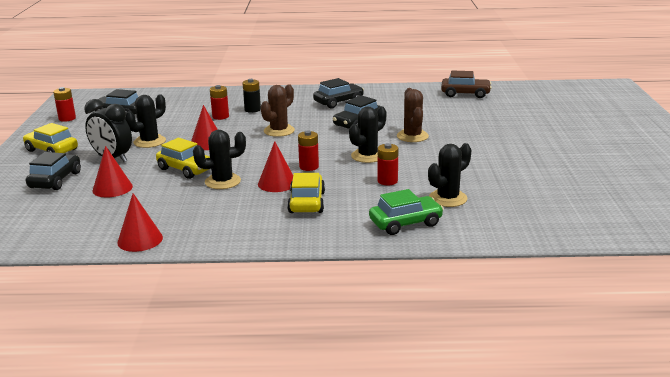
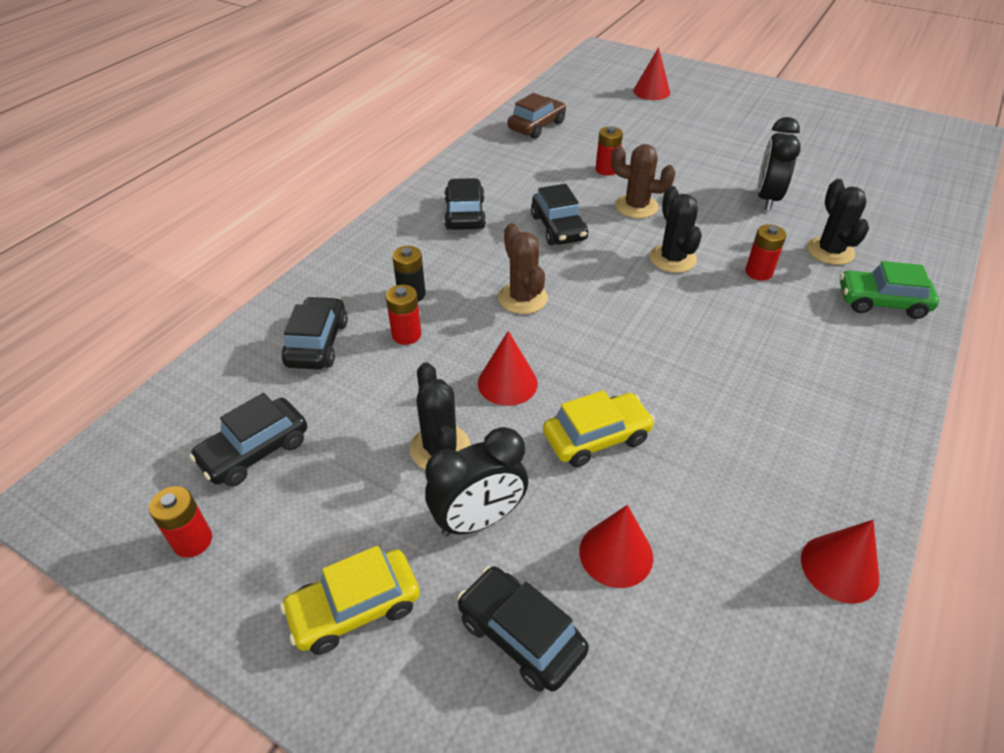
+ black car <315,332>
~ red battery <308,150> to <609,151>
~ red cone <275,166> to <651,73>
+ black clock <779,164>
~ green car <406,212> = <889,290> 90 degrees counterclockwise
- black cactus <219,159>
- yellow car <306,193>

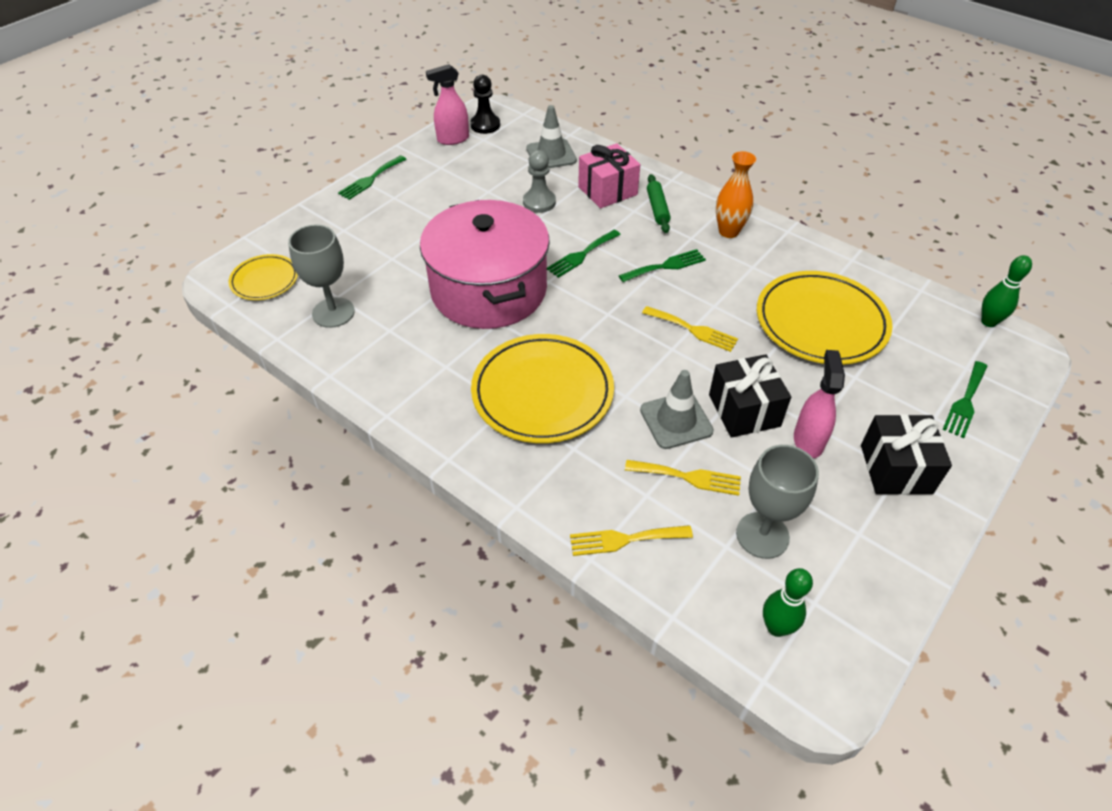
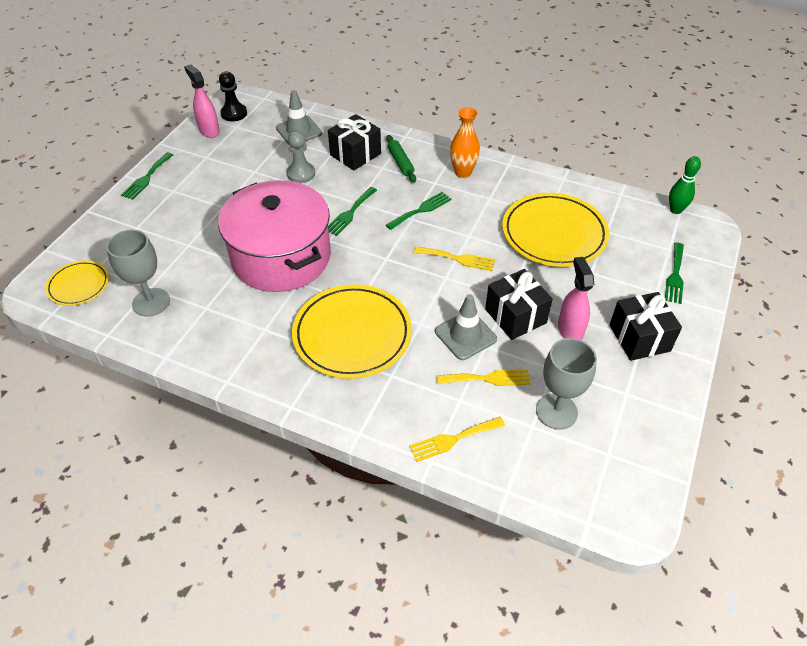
~ pink spray bottle <447,104> = <202,101> 90 degrees clockwise
~ pink gift <609,175> to black gift <354,142>
- green bowling pin <788,602>

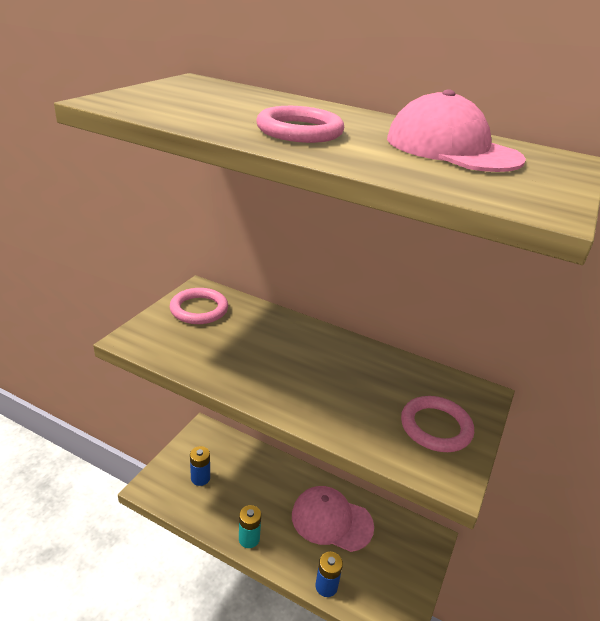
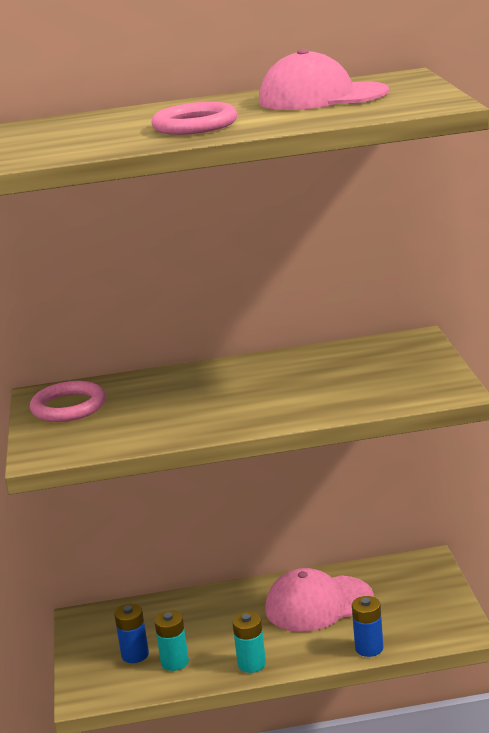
+ turquoise battery <171,641>
- pink ring <437,424>

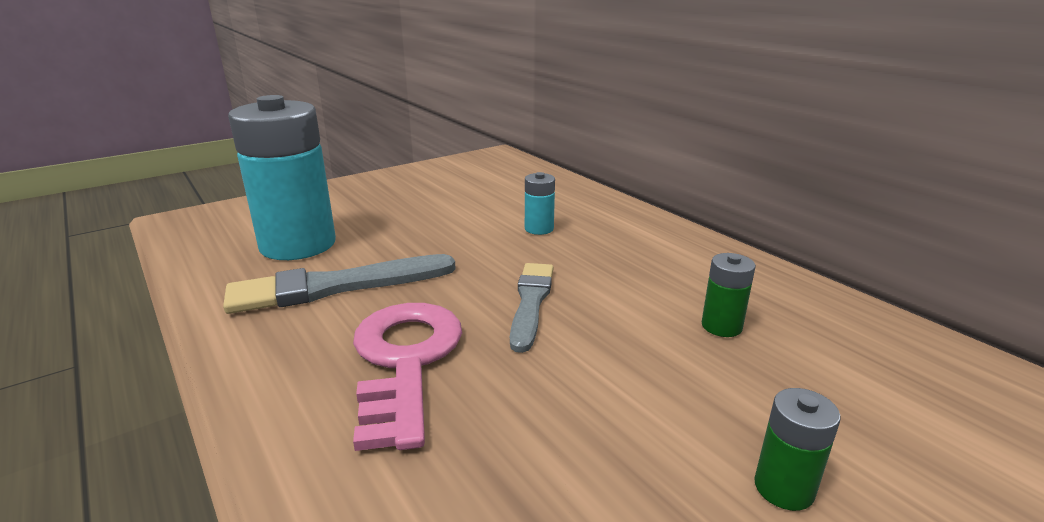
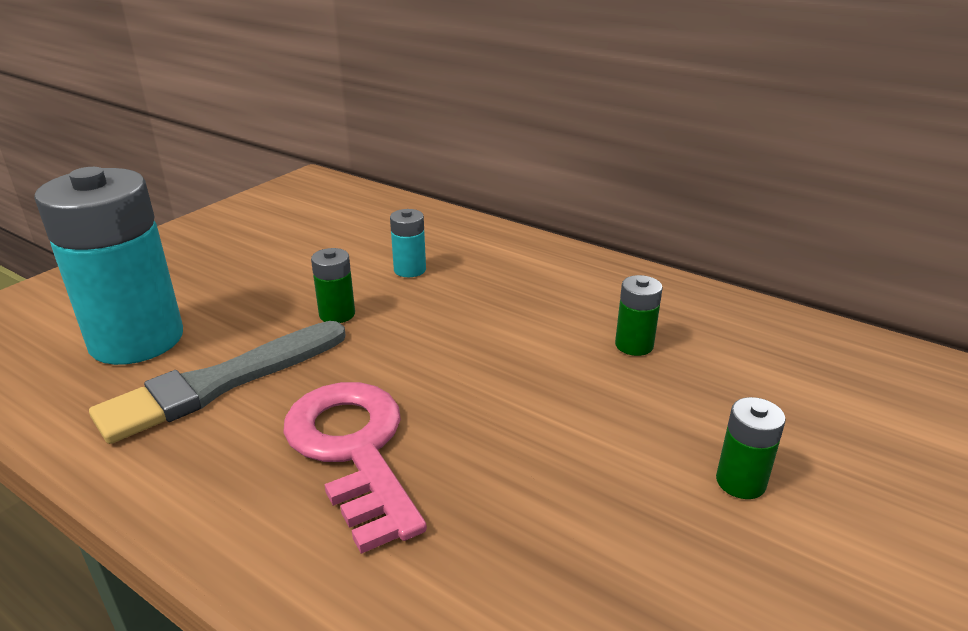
+ green battery <333,285>
- grey brush <531,308>

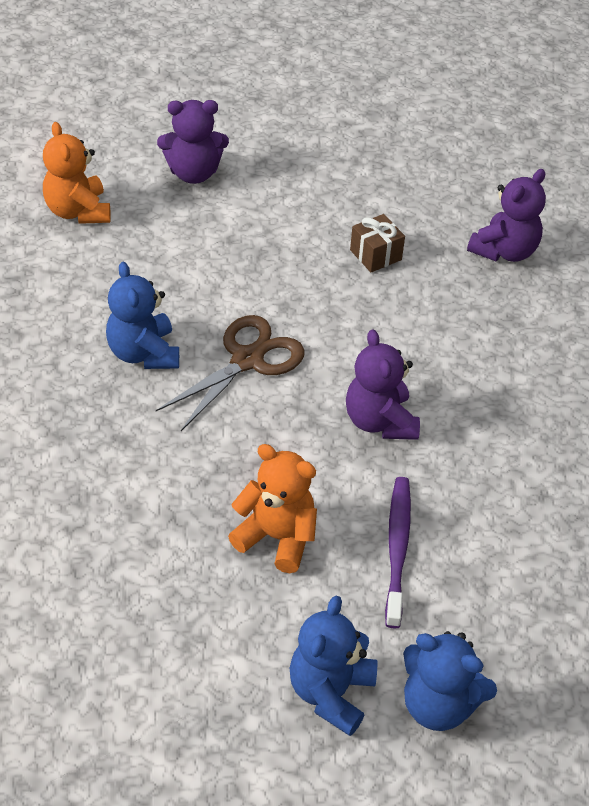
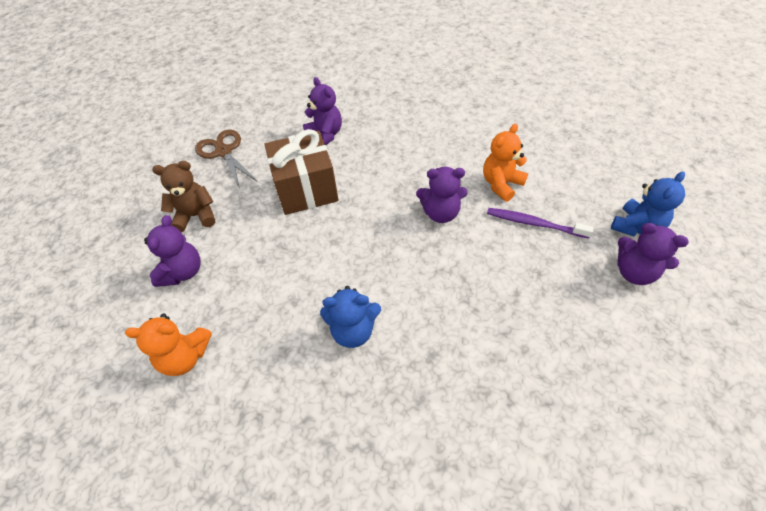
+ brown teddy bear <183,196>
~ brown scissors <230,373> to <226,159>
~ brown gift <377,243> = <302,172> x2.25
~ orange teddy bear <272,508> to <505,163>
~ blue teddy bear <333,666> to purple teddy bear <653,254>

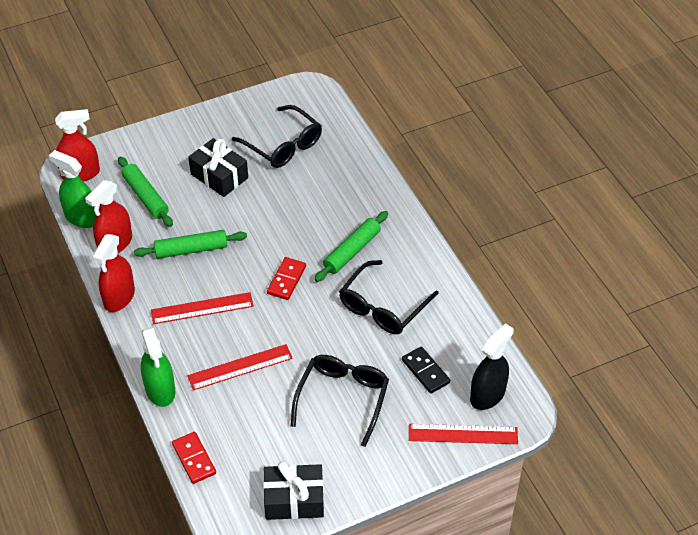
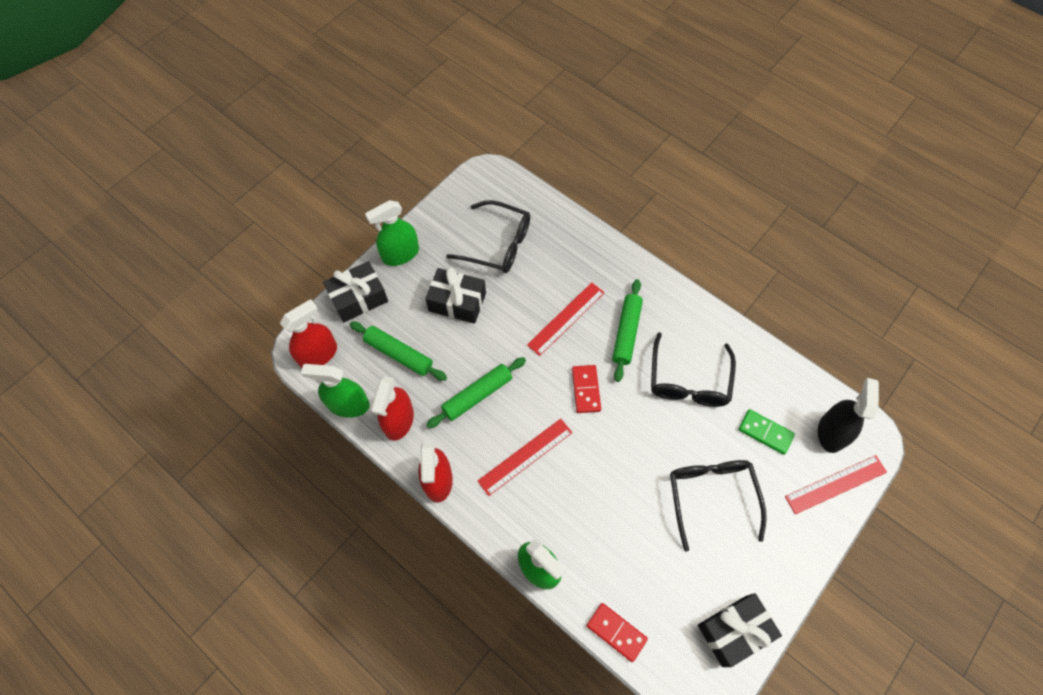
+ black gift <355,292>
+ green spray bottle <392,233>
~ red ruler <240,367> to <566,319>
~ black domino <426,370> to green domino <766,432>

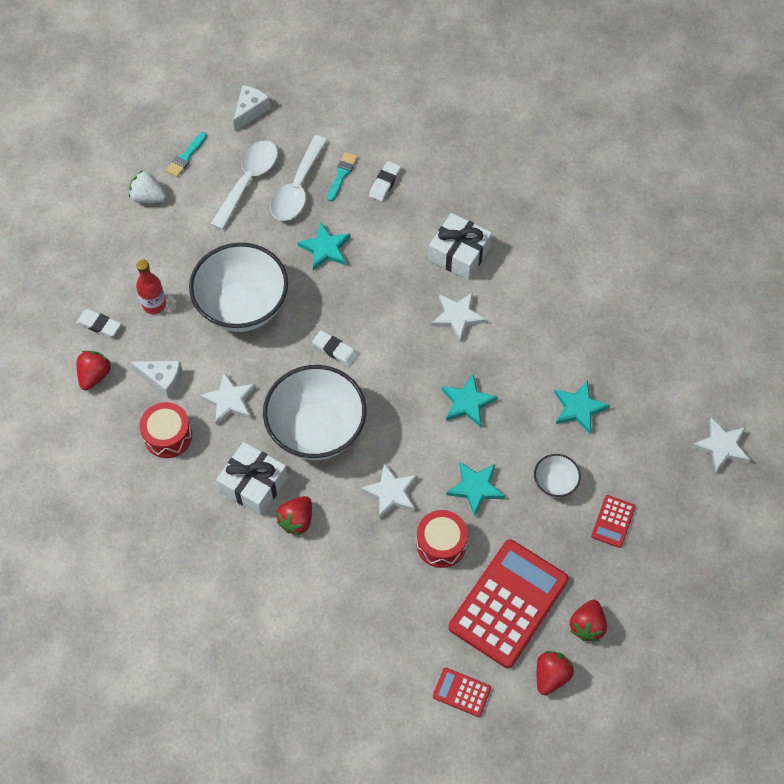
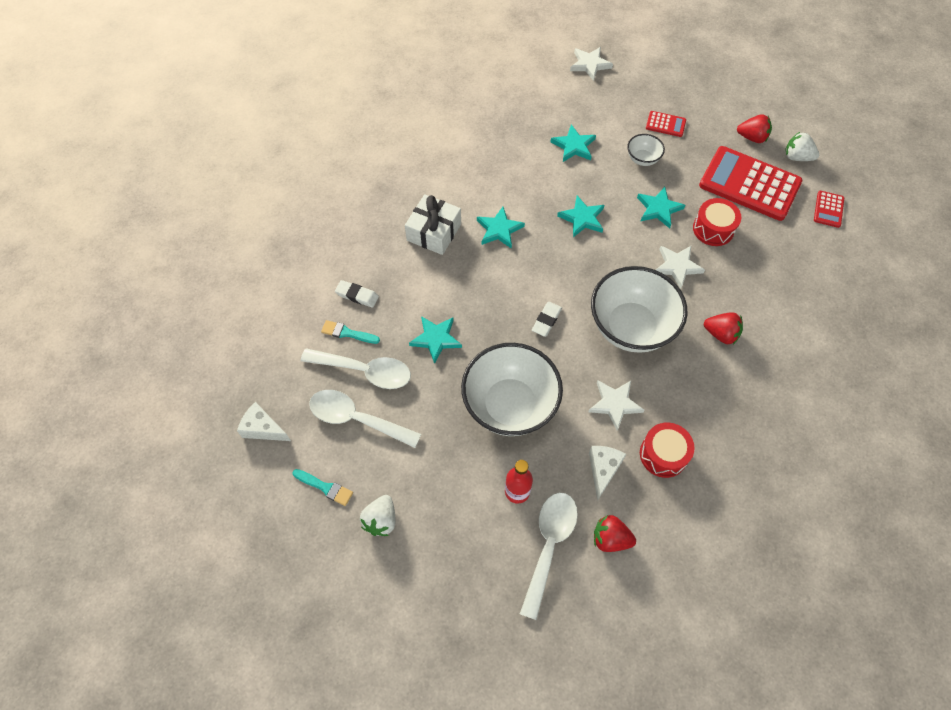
~ white star <459,317> to turquoise star <501,228>
~ white eraser <98,323> to white spoon <549,556>
~ red strawberry <555,673> to white strawberry <802,146>
- white gift <252,479>

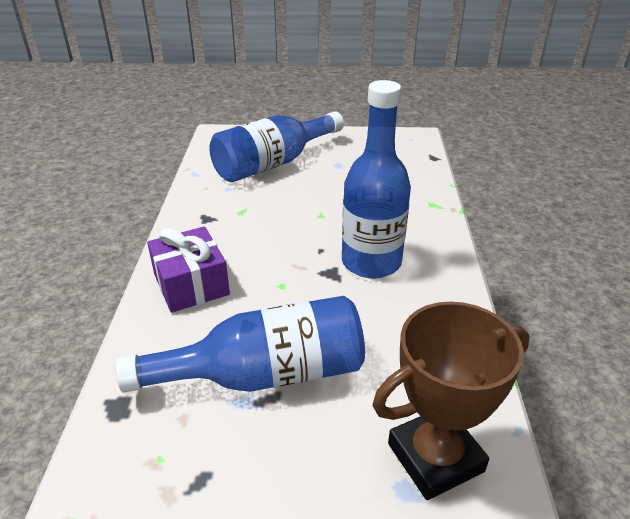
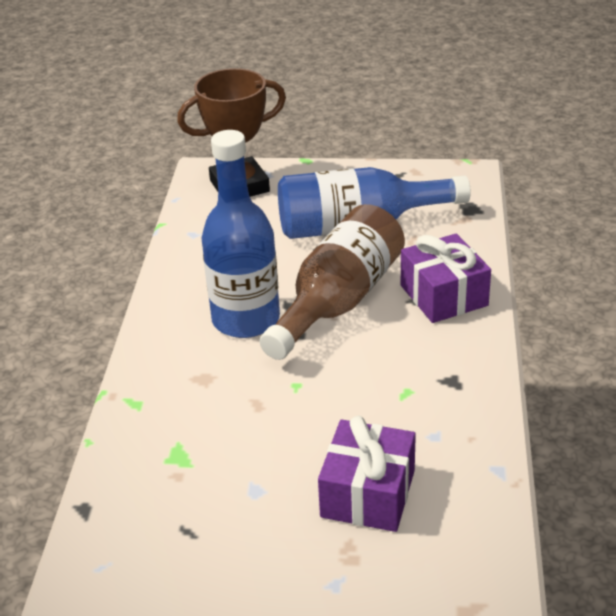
+ brown bottle <332,282>
~ blue bottle <276,146> to purple gift <367,474>

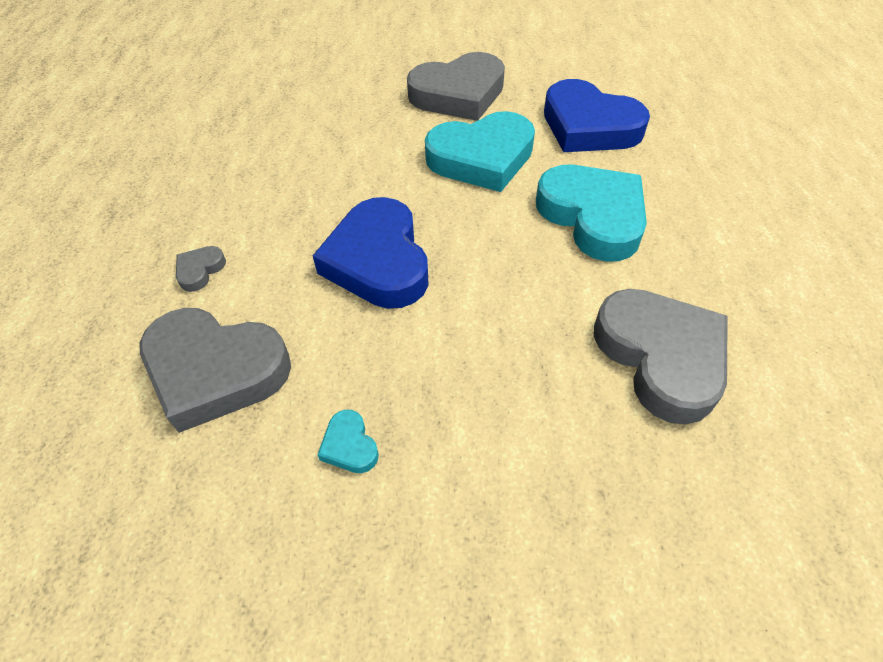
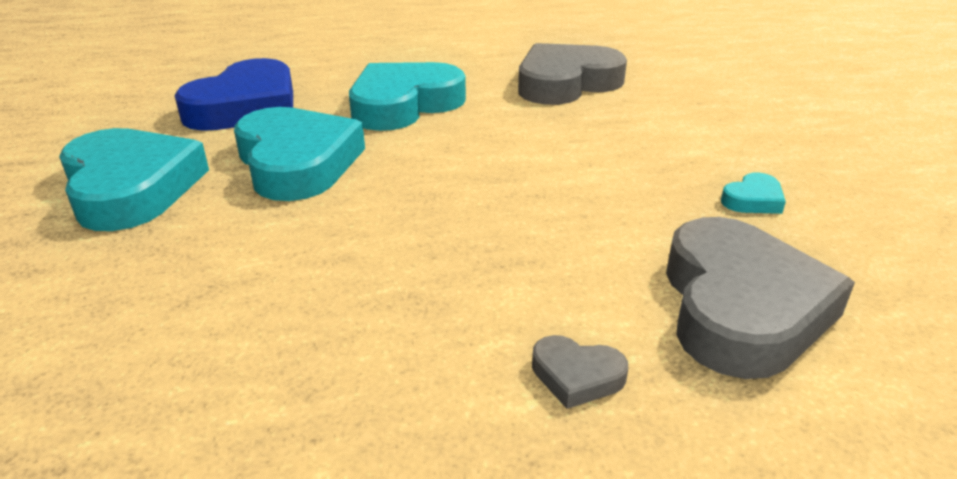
~ grey heart <456,86> to turquoise heart <134,179>
- blue heart <370,253>

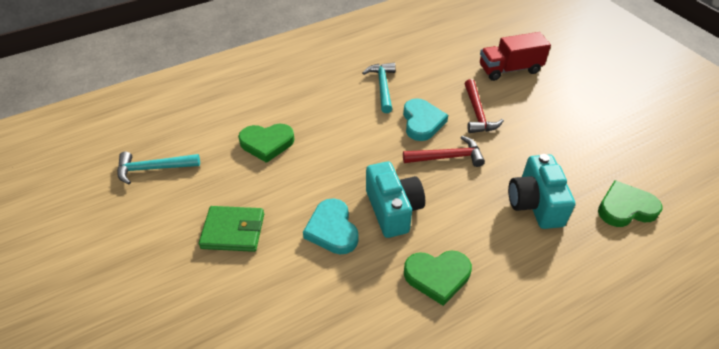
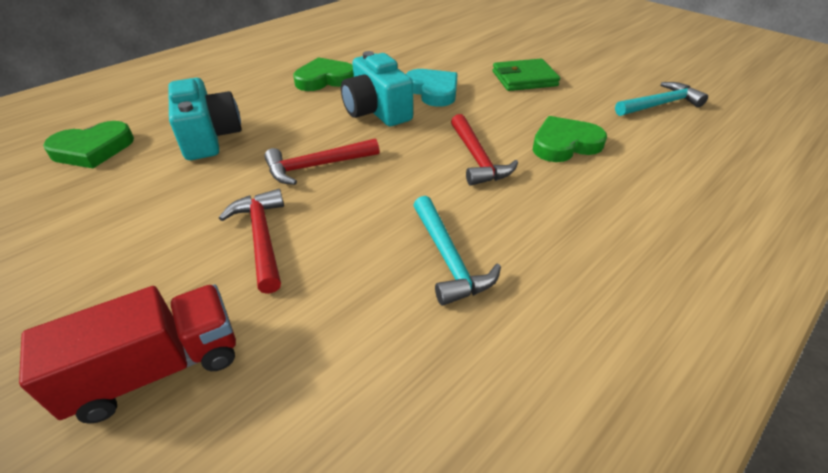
+ red hammer <484,150>
- turquoise heart <425,119>

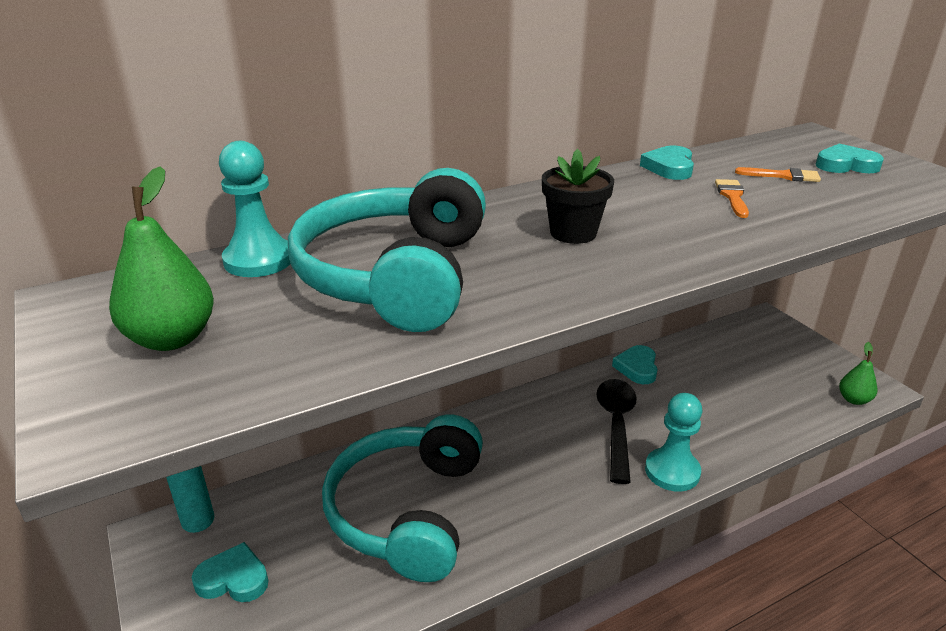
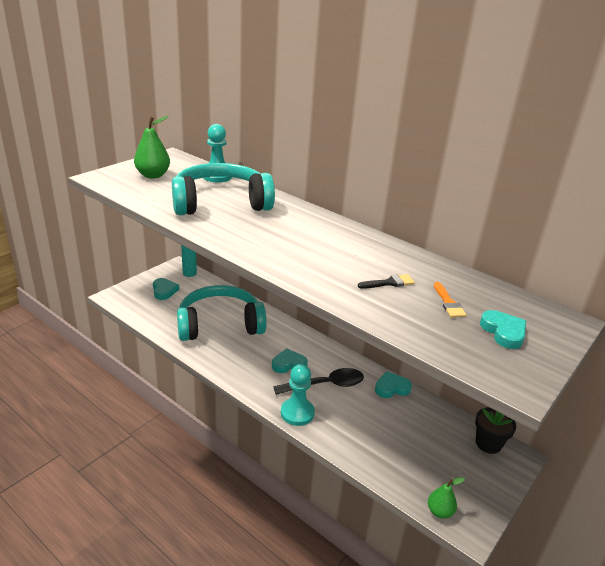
~ turquoise heart <667,163> to <290,360>
~ orange brush <732,198> to black brush <386,281>
~ black flower pot <578,196> to <495,430>

